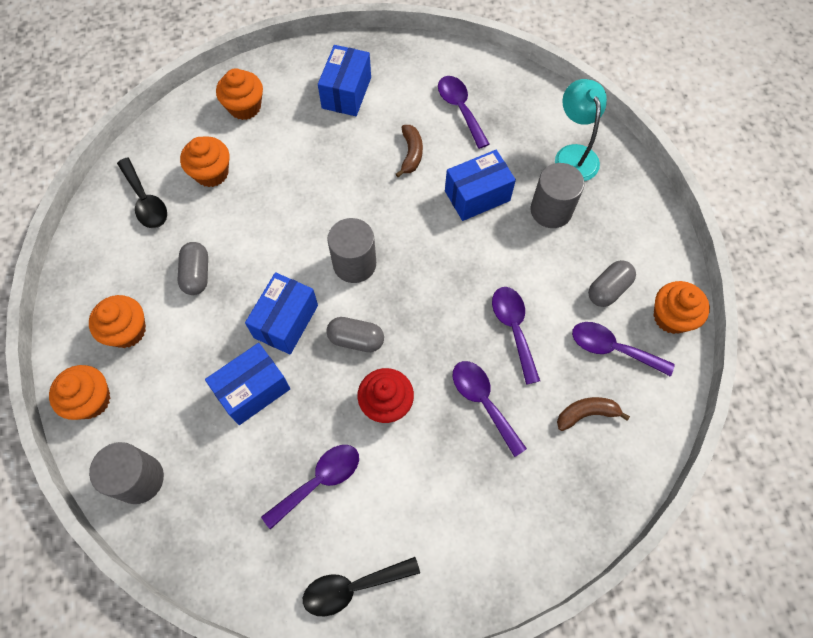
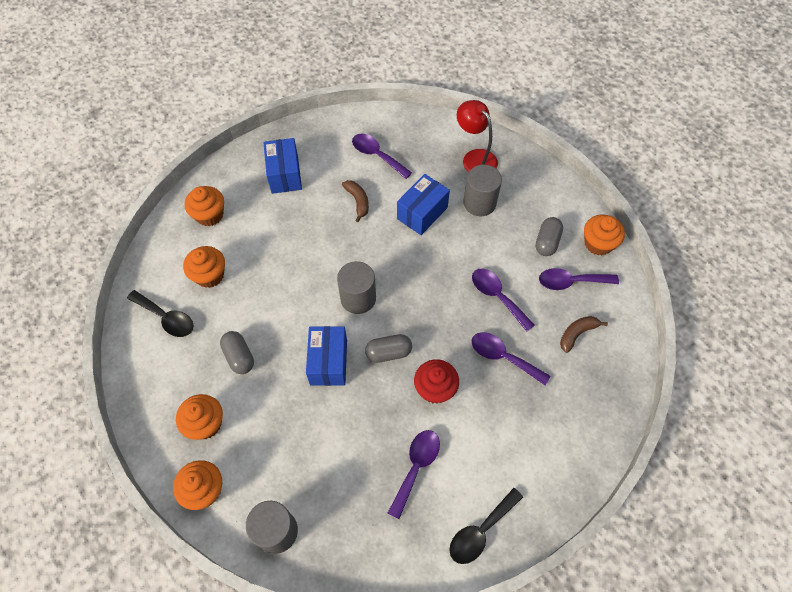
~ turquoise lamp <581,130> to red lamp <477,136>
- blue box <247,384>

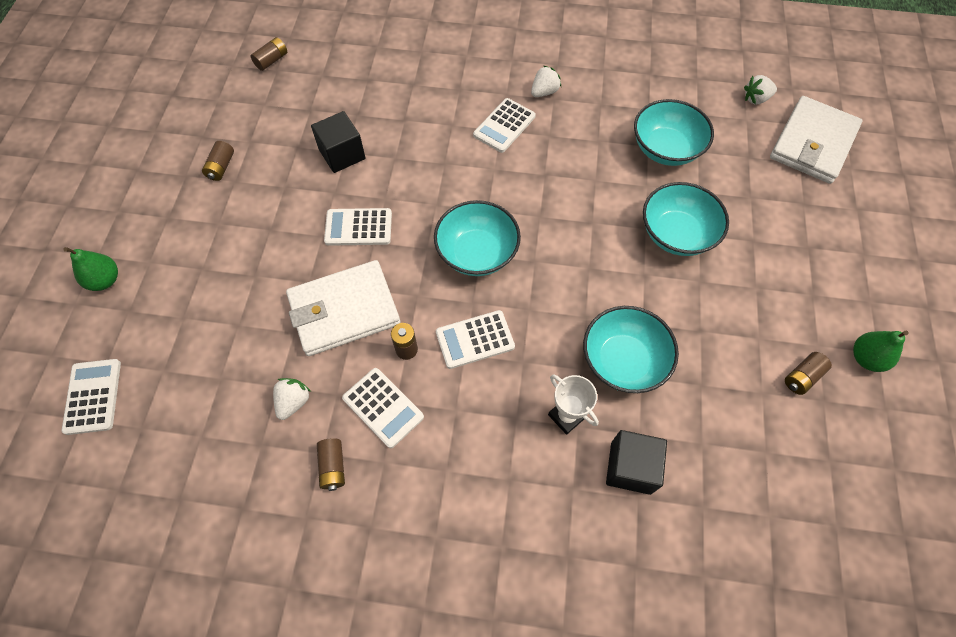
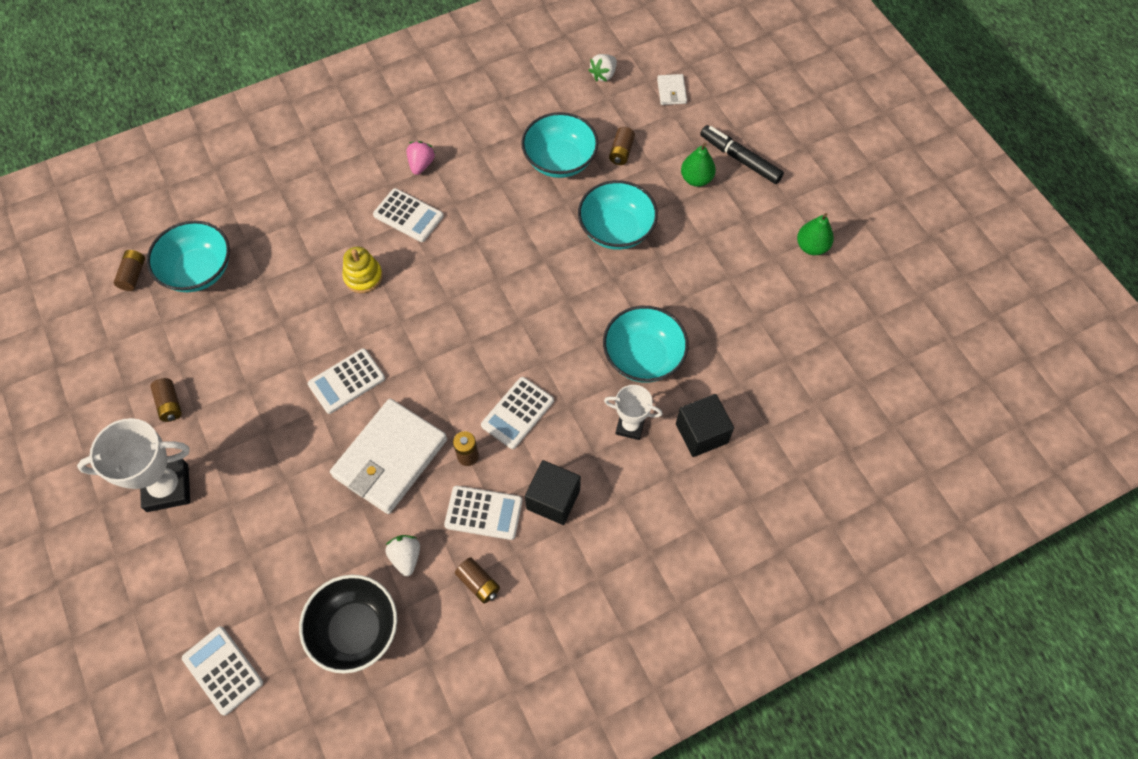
+ white trophy <133,465>
~ turquoise bowl <477,238> to <188,256>
+ black bowl <348,624>
+ yellow stacking toy <362,270>
~ white calculator <504,125> = <408,215> 60 degrees counterclockwise
~ white strawberry <546,81> to pink strawberry <421,158>
~ black cube <338,142> to <553,492>
~ brown battery <808,373> to <622,146>
~ white wallet <816,140> = <672,89> x0.43
~ green pear <90,269> to <698,165>
+ black marker <742,154>

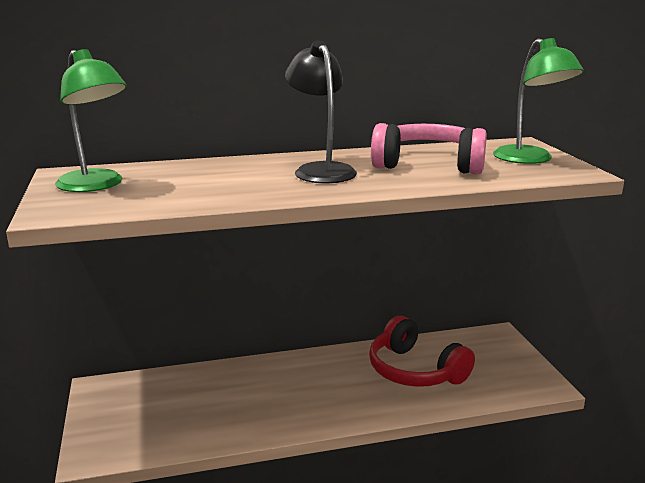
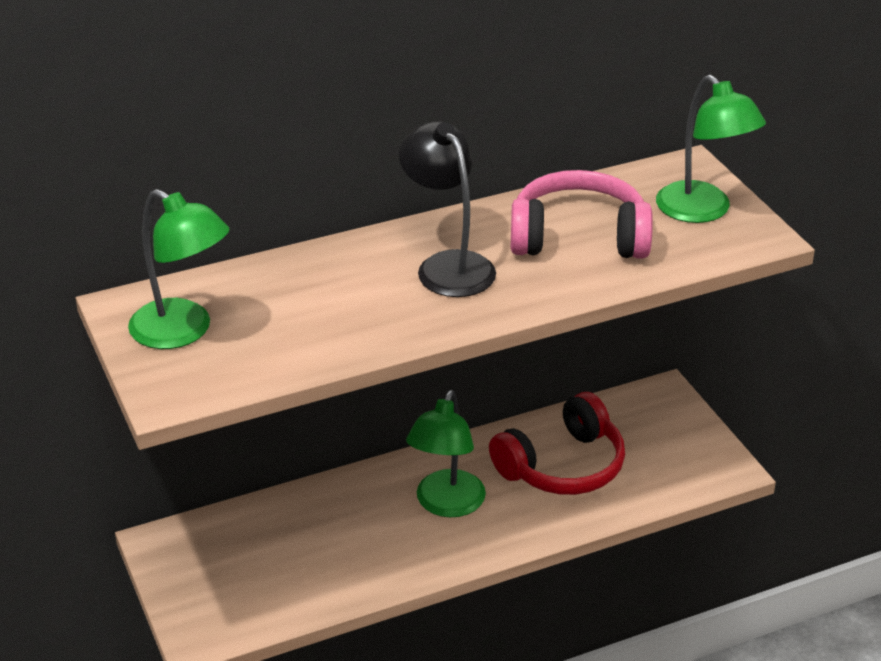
+ green lamp <446,453>
~ red headphones <422,351> = <557,443> 75 degrees counterclockwise

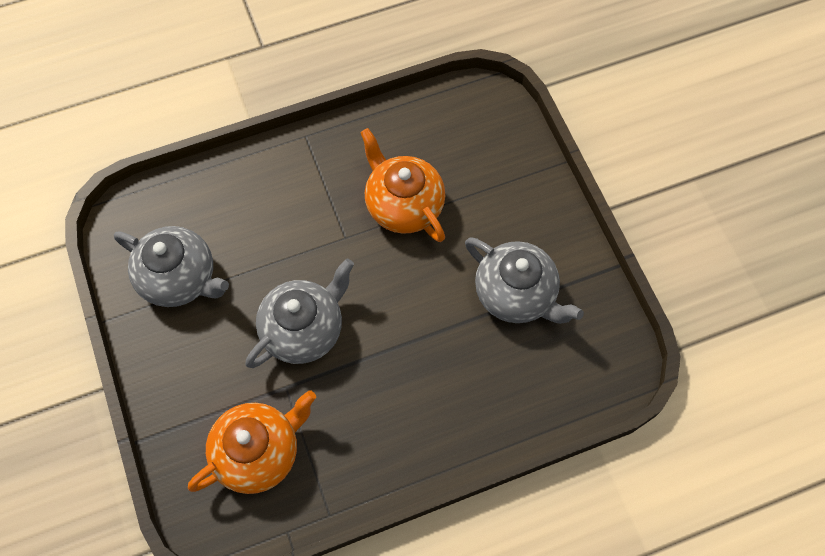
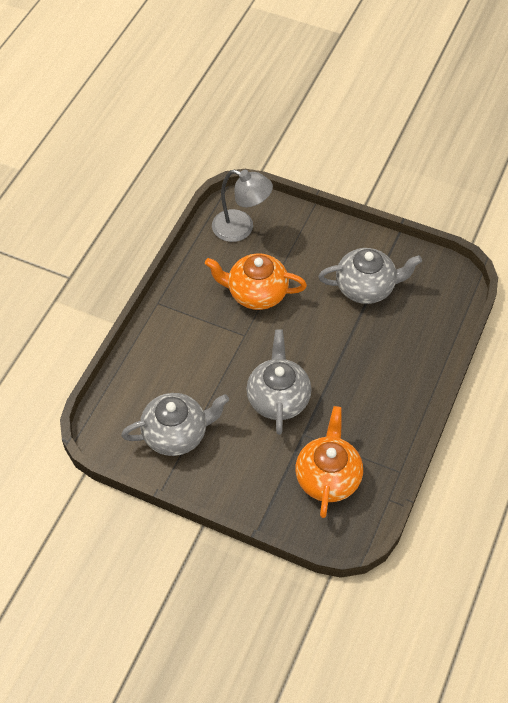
+ grey lamp <242,206>

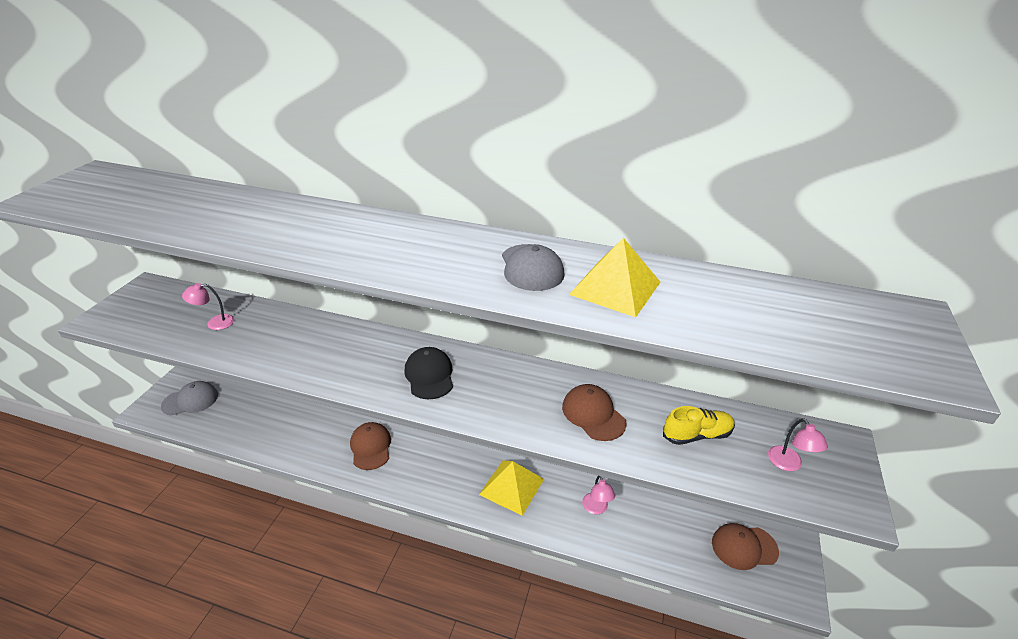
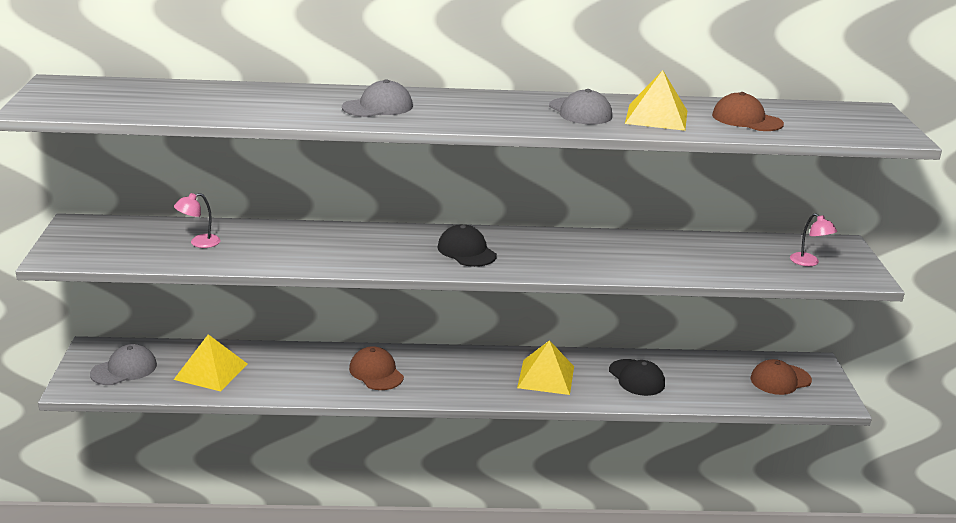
+ yellow pyramid <210,362>
+ grey cap <377,98>
~ pink lamp <598,495> to black cap <637,377>
~ brown cap <594,412> to <748,111>
- yellow shoe <699,425>

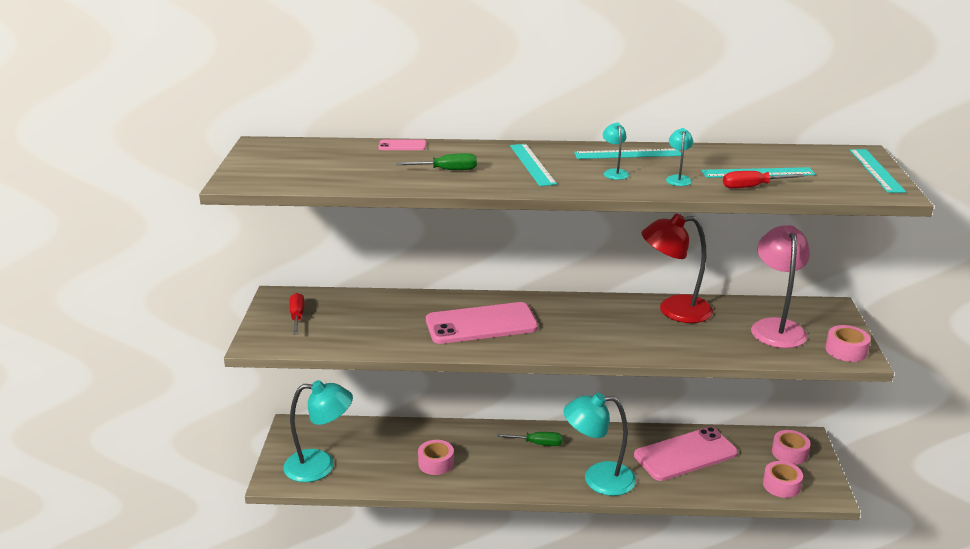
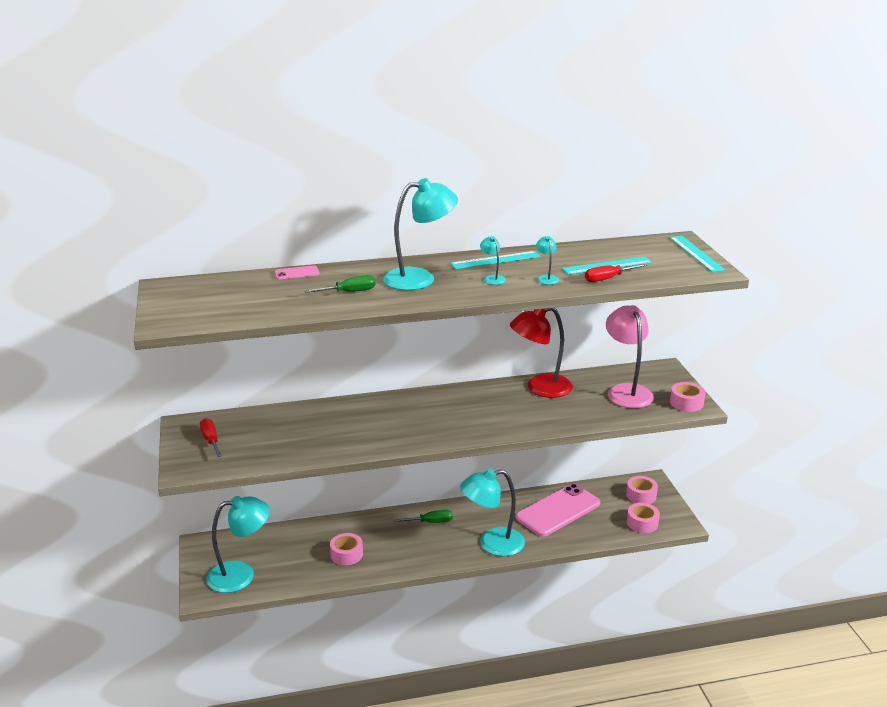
~ turquoise ruler <533,165> to turquoise lamp <420,234>
- pink phone <482,323>

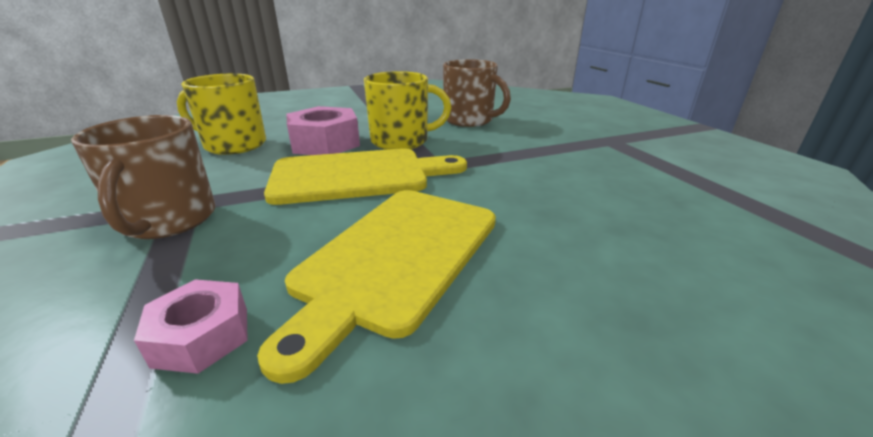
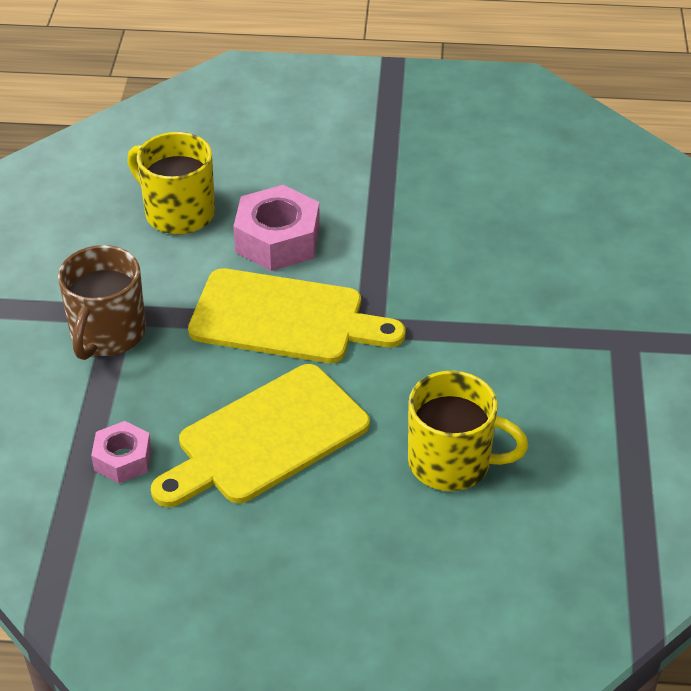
~ yellow mug <408,110> to <468,431>
- brown mug <477,93>

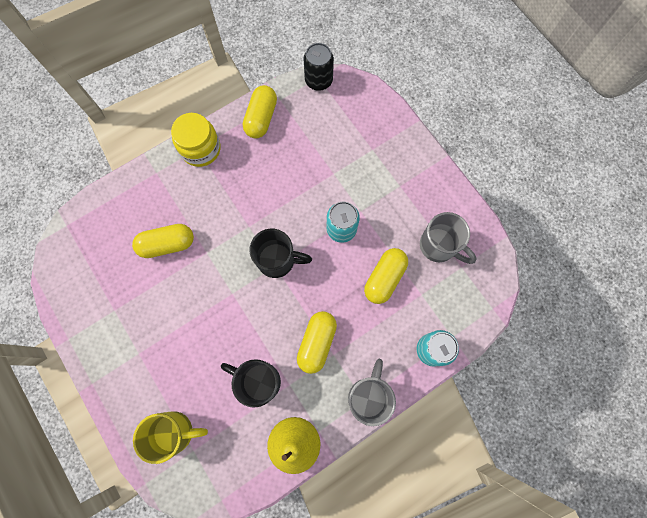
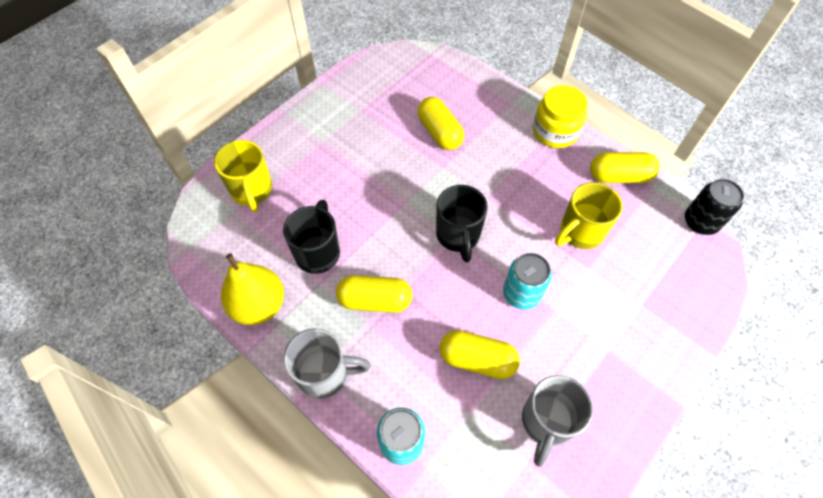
+ yellow mug <589,215>

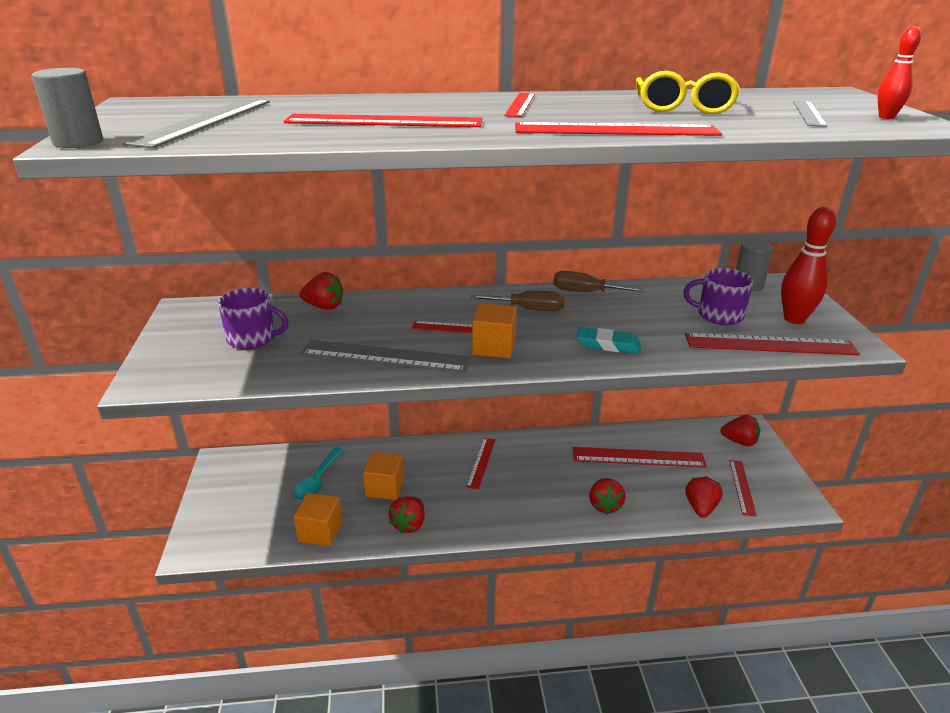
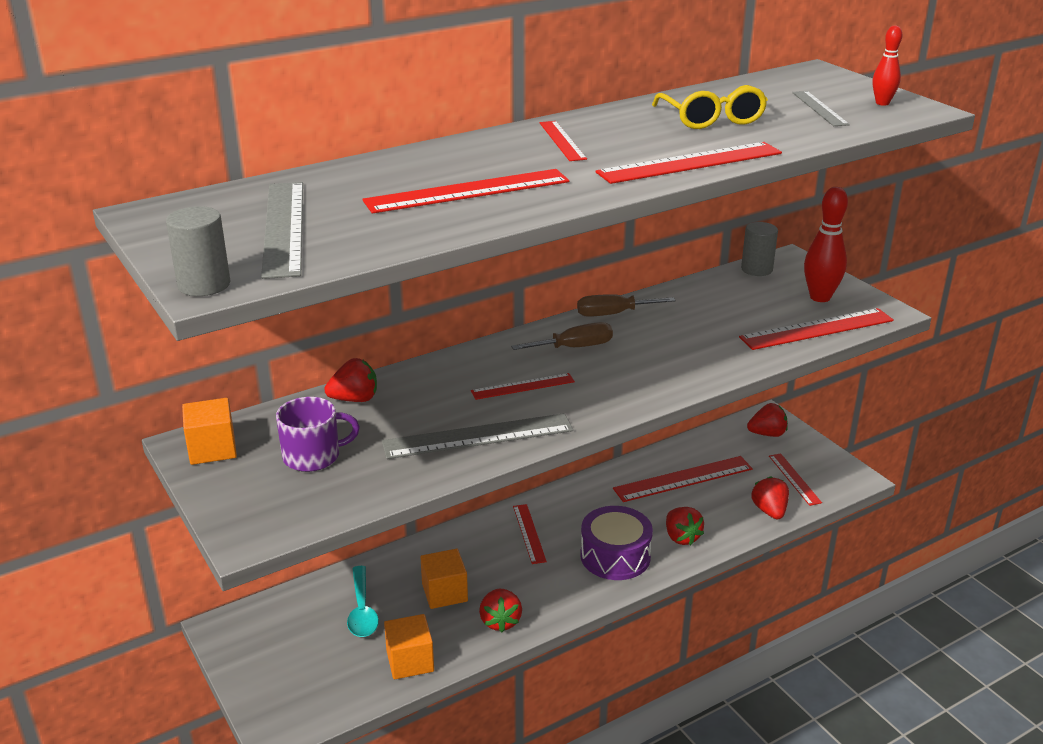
~ orange cube <494,330> to <209,431>
+ purple drum <616,543>
- turquoise eraser <608,340>
- purple mug <718,296>

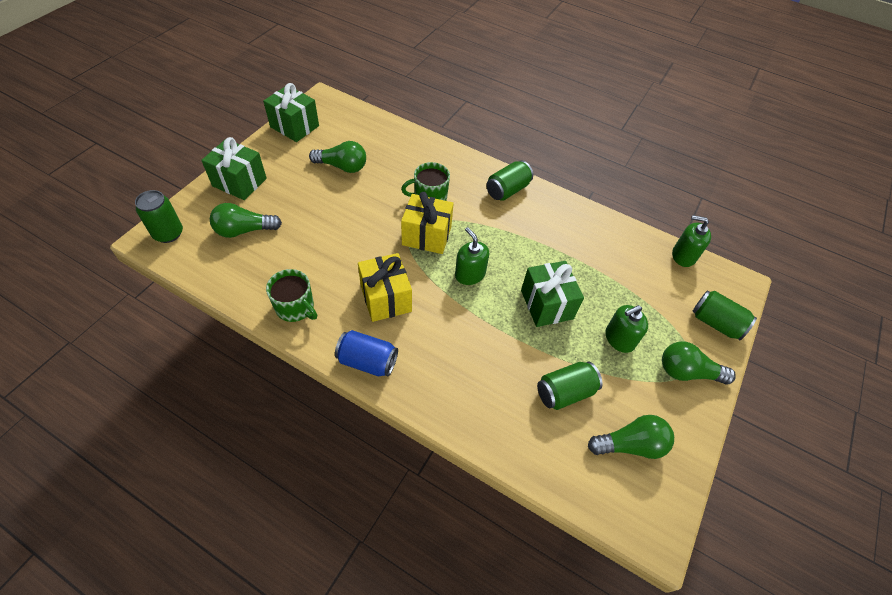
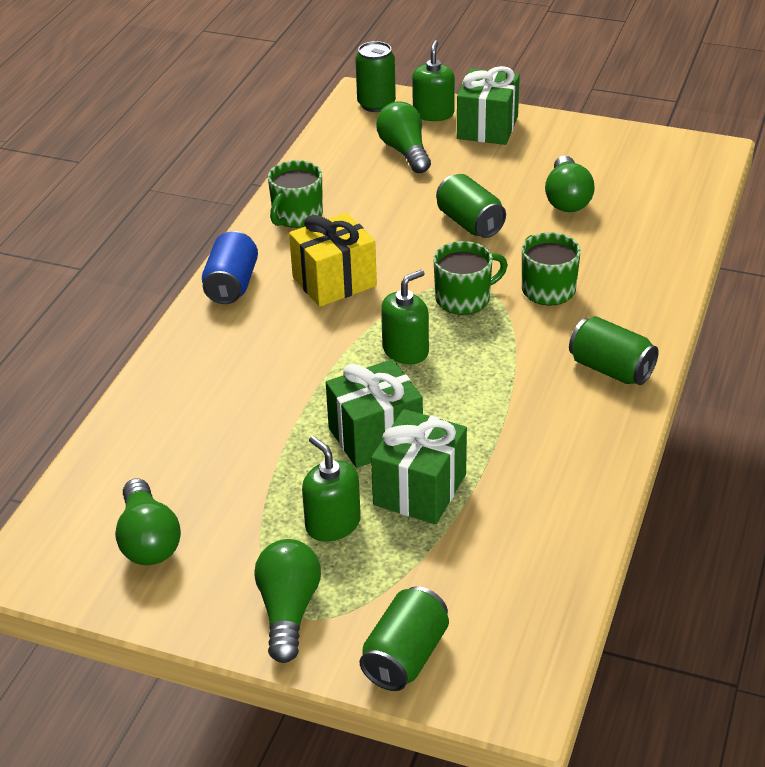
~ green gift <291,112> to <419,466>
~ green soap dispenser <691,241> to <433,80>
~ yellow gift <427,223> to green mug <470,278>
~ green can <570,386> to <471,206>

